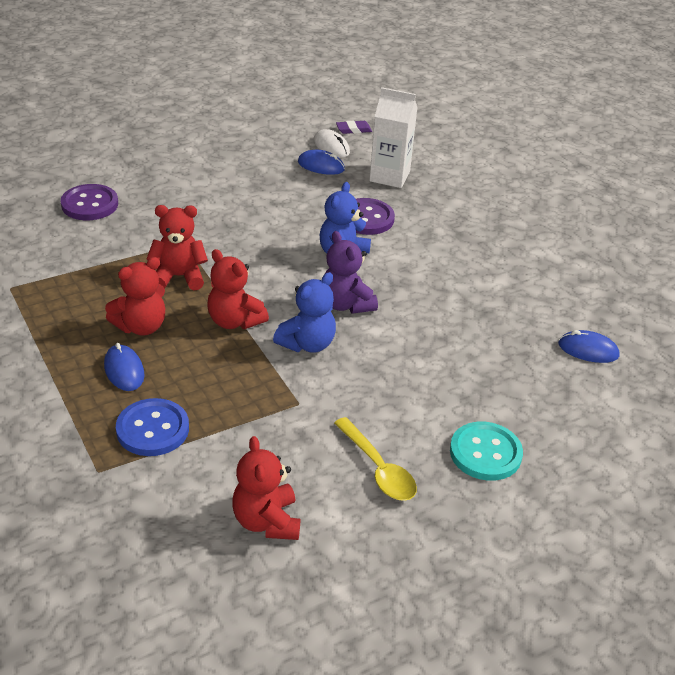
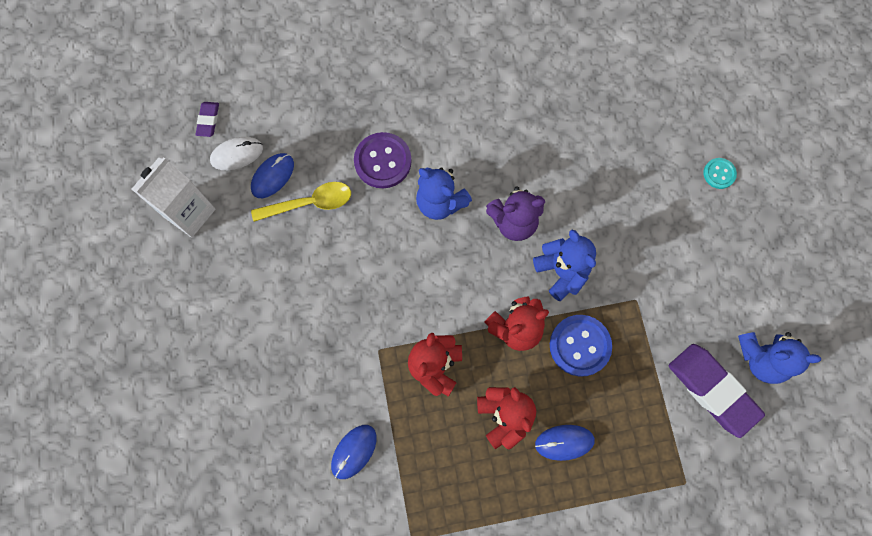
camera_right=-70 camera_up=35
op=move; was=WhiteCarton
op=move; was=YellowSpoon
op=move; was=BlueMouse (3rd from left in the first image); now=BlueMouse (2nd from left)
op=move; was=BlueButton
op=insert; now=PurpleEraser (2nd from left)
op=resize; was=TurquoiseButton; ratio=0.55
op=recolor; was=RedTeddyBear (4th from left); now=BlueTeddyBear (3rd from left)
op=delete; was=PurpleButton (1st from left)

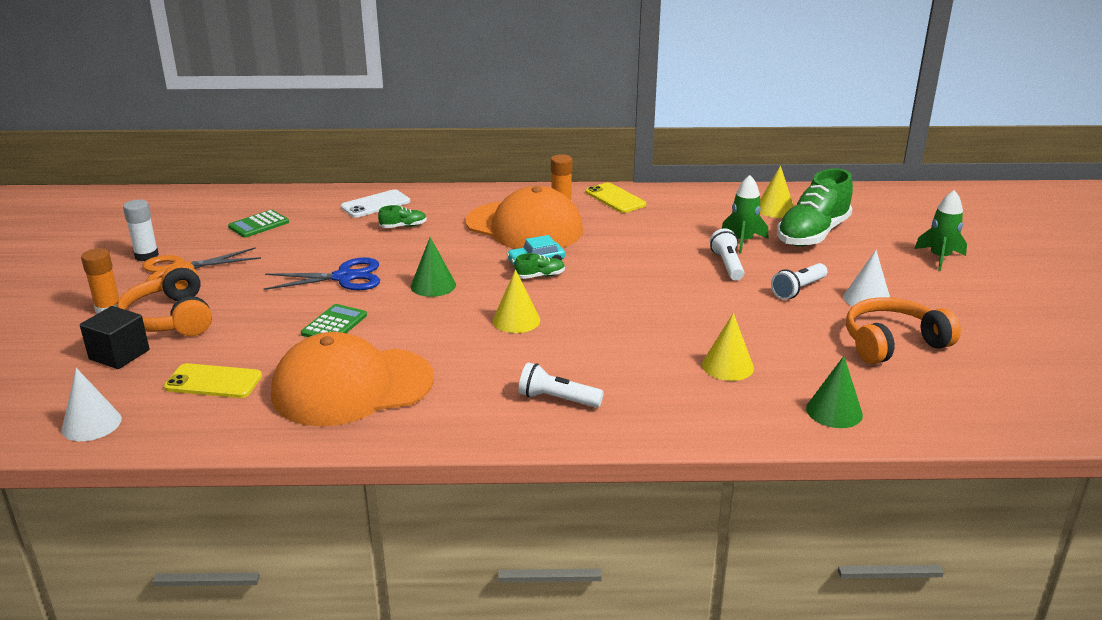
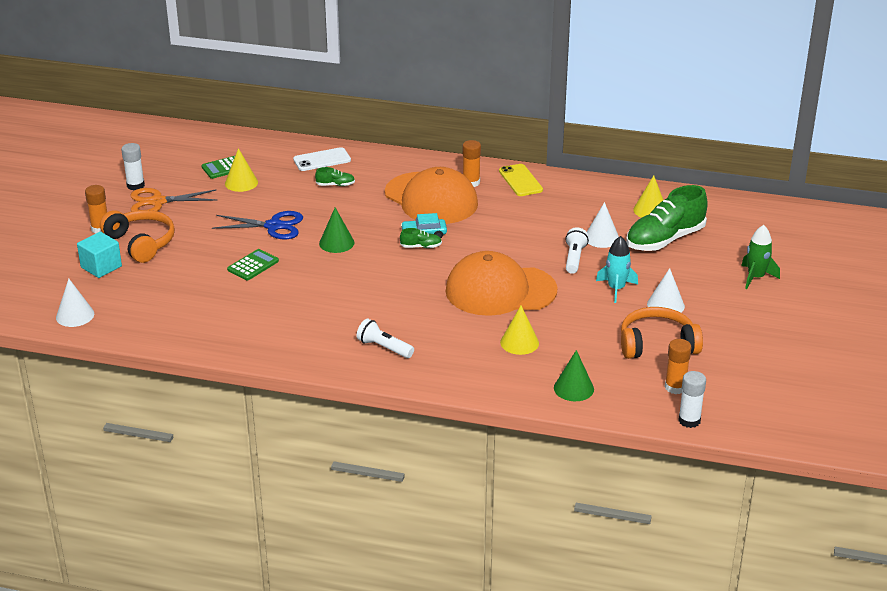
camera_right=15 camera_up=5
op=recolor; was=BlackCube; now=TurquoiseCube
op=rotate; was=OrangeHeadphones (1st from left); clockwise=150
op=move; was=YellowCone (1st from left)
op=move; was=OrangeCap (1st from left in the first image); now=OrangeCap (2nd from left)
op=replace; was=GreenRocket (1st from left); now=WhiteCone (2nd from left)
op=replace; was=WhiteFlashlight (3rd from left); now=TurquoiseRocket
op=insert; now=OrangeGlueStick (3rd from left)
op=insert; now=WhiteGlueStick (2nd from left)
op=delete; was=YellowPhone (1st from left)

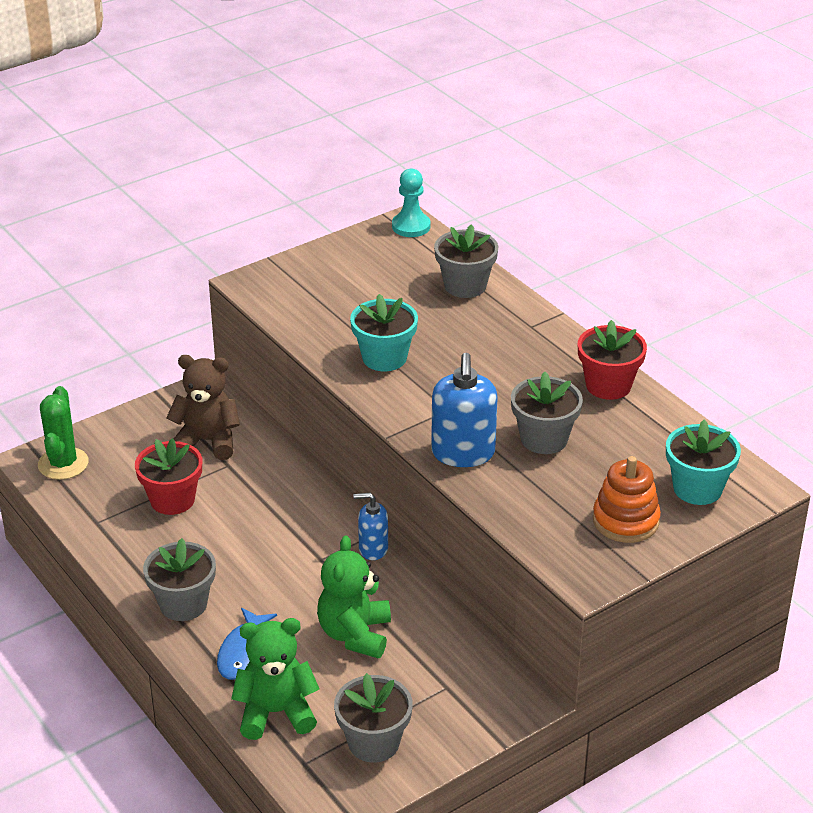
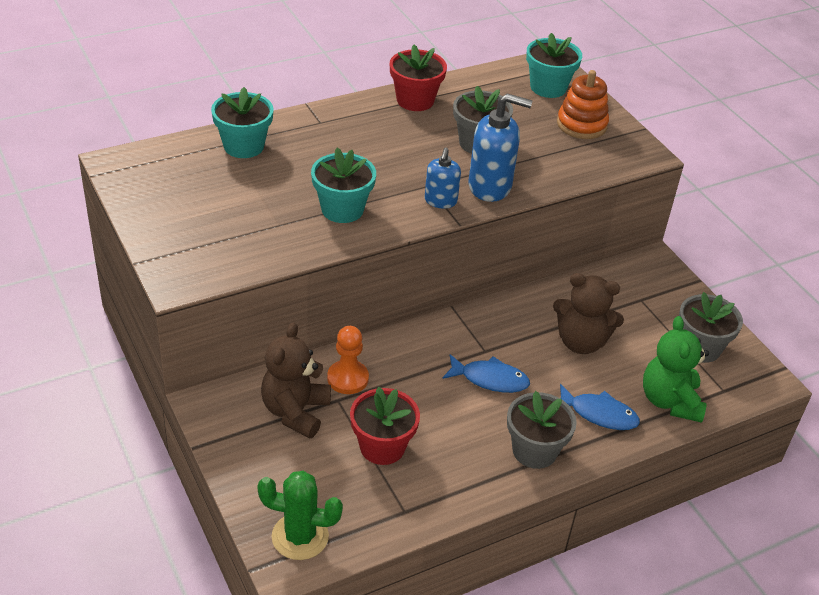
camera_right=-85 camera_up=5
op=recolor; was=GreyFlowerPot (3rd from left); now=TurquoiseFlowerPot (1st from left)
op=insert; now=OrangePawn
op=move; was=BlueSoapDispenser (1st from left)
op=insert; now=BlueFish (1st from left)
op=recolor; was=GreenTeddyBear (2nd from left); now=BrownTeddyBear (2nd from left)
op=delete; was=TurquoisePawn

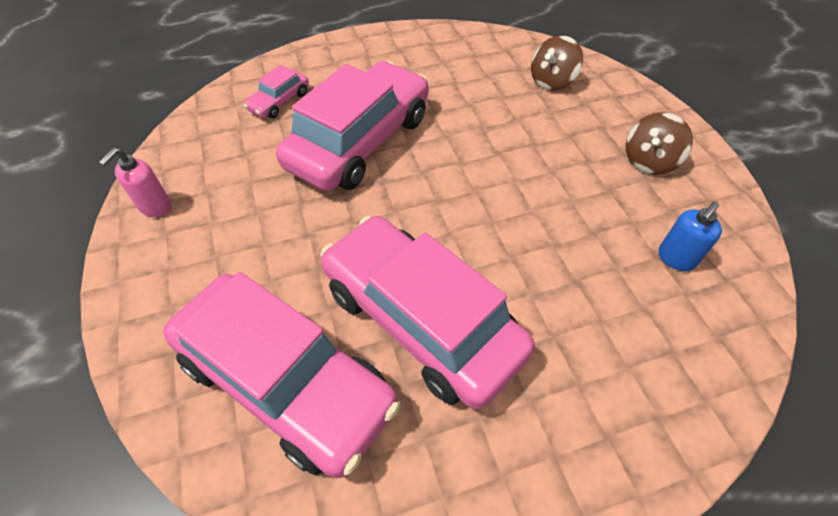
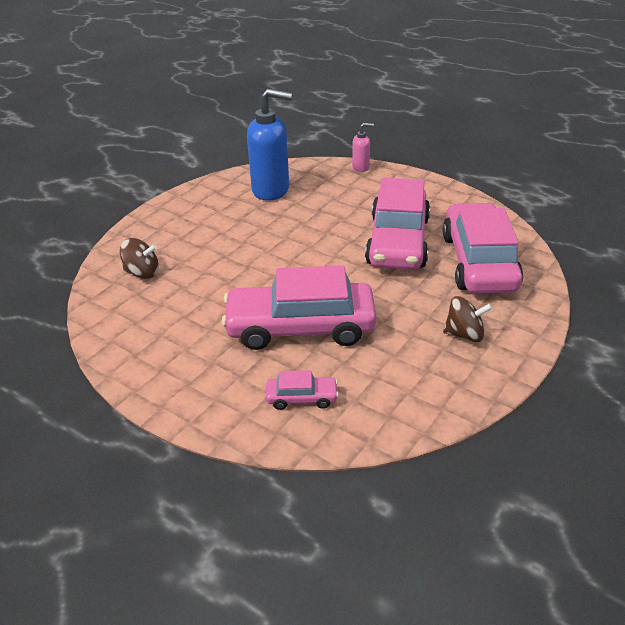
camera_right=-125 camera_up=-15
op=resize; was=BlueSoapDispenser; ratio=2.1
op=move; was=PinkSoapDispenser
op=move; was=BrownSpinningTop (2nd from left)

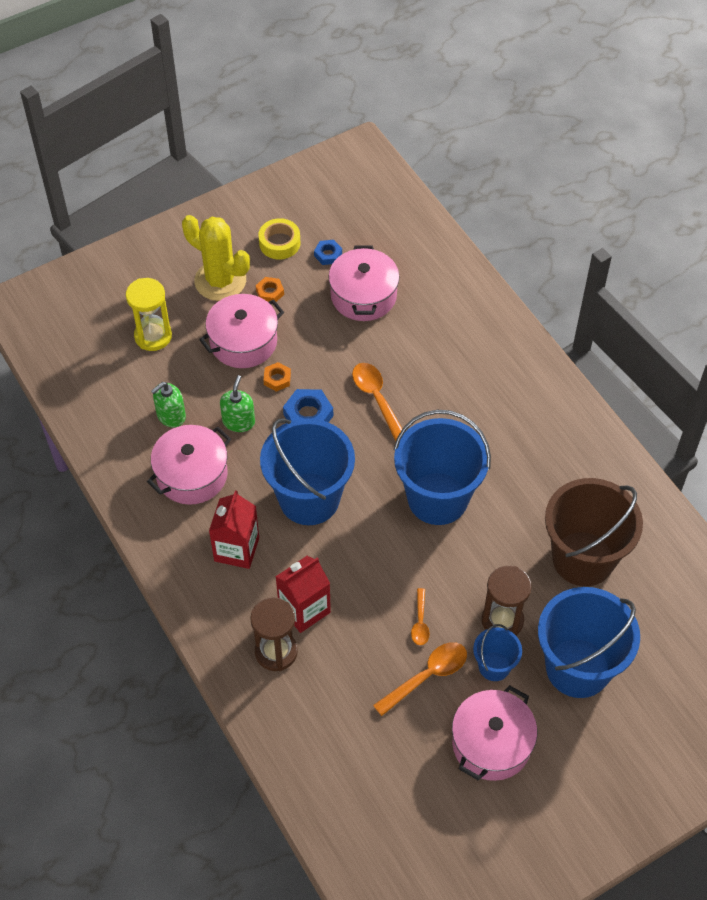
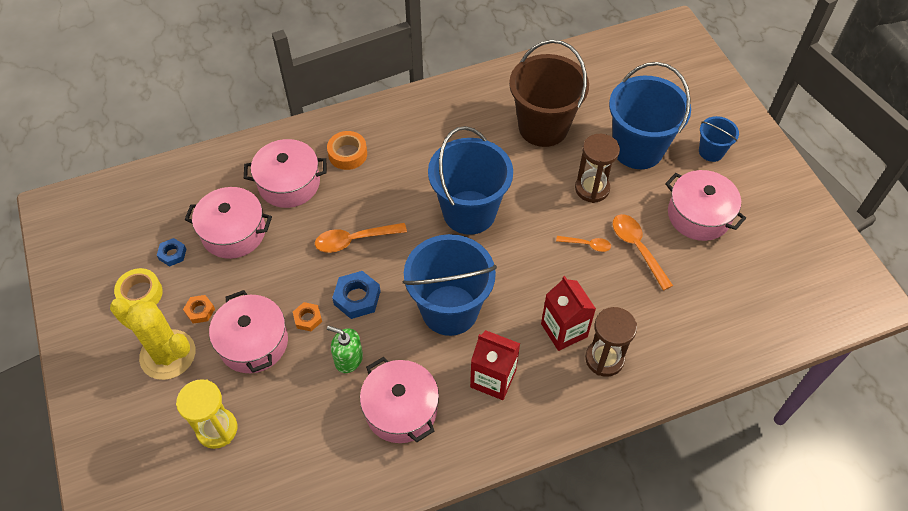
camera_right=-80 camera_up=0
op=rotate; was=YellowCactus; clockwise=75
op=insert; now=PinkPot (3rd from left)
op=insert; now=OrangeTape
op=move; was=BlueBucket (3rd from left in the first image); now=BlueBucket (4th from left)
op=delete; was=GreenSoapDispenser (1st from left)

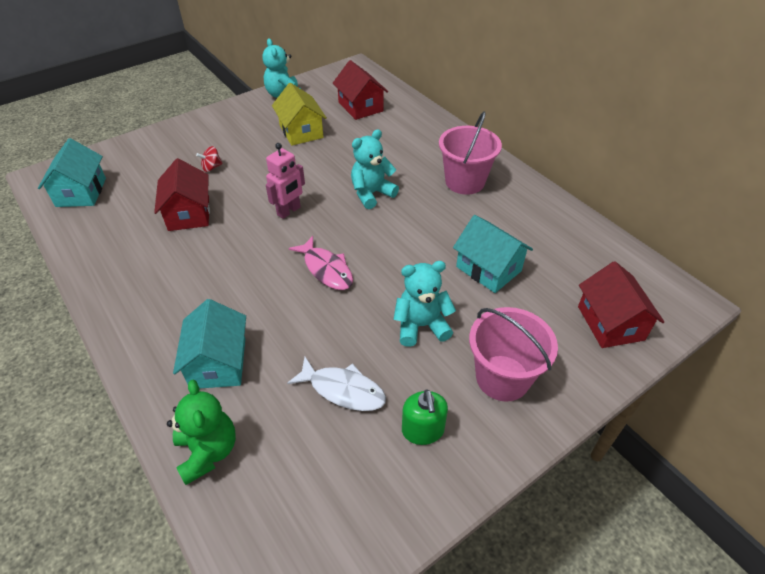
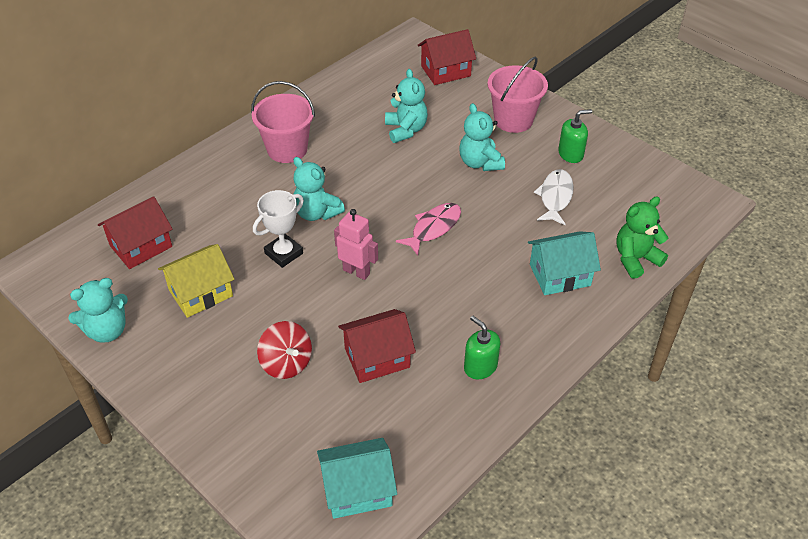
camera_right=-100 camera_up=0
op=insert; now=WhiteTrophy
op=resize; was=RedSpinningTop; ratio=1.69
op=replace; was=TurquoiseHouse (3rd from left); now=TurquoiseTeddyBear (3rd from left)
op=insert; now=GreenSoapDispenser (1st from left)

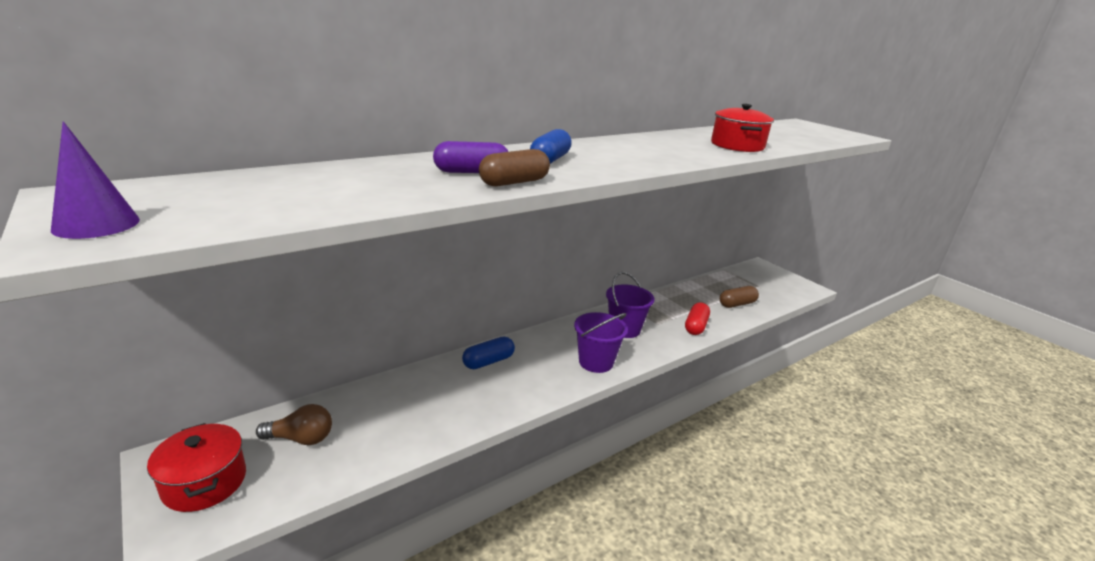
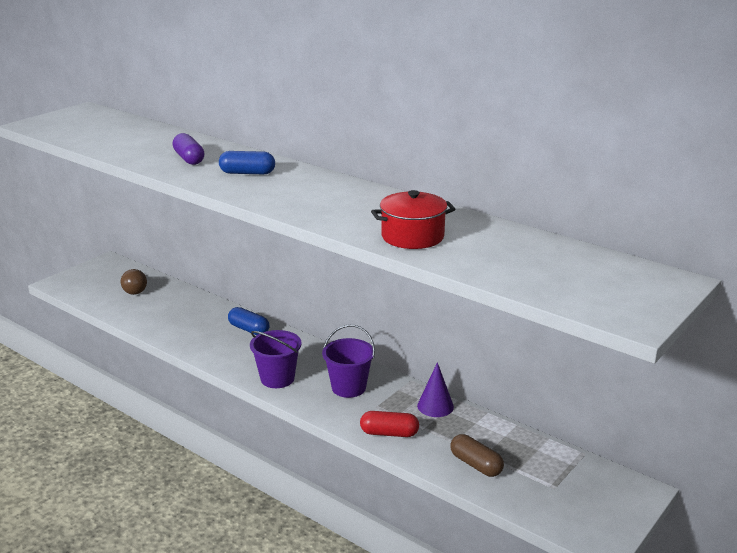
camera_right=75 camera_up=0
op=move; was=PurpleCone
op=delete; was=RedPot (1st from left)
op=delete; was=BrownCapsule (1st from left)

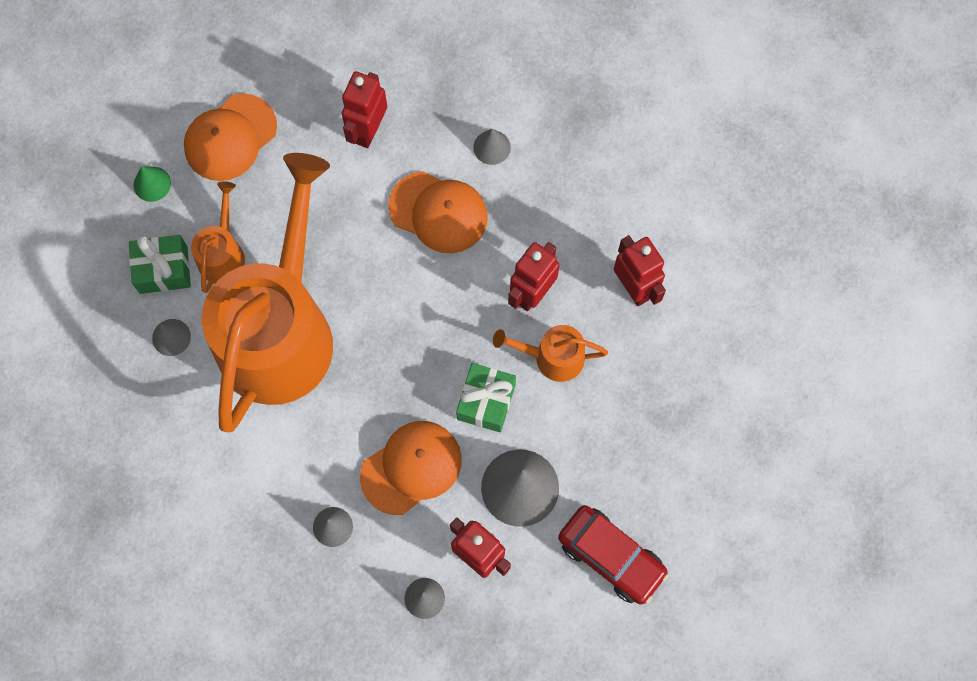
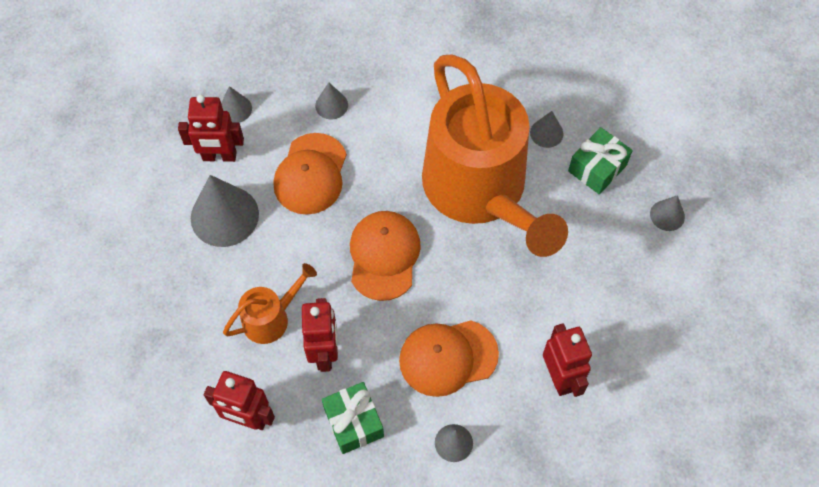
camera_right=140 camera_up=-10
op=move; was=GreenGift (2nd from left in the first image); now=GreenGift (1st from left)
op=move; was=OrangeCap (1st from left in the first image); now=OrangeCap (2nd from left)
op=recolor; was=GreenCone; now=GreyCone (6th from left)
op=delete; was=OrangeWateringCan (1st from left)
op=delete; was=RedCar

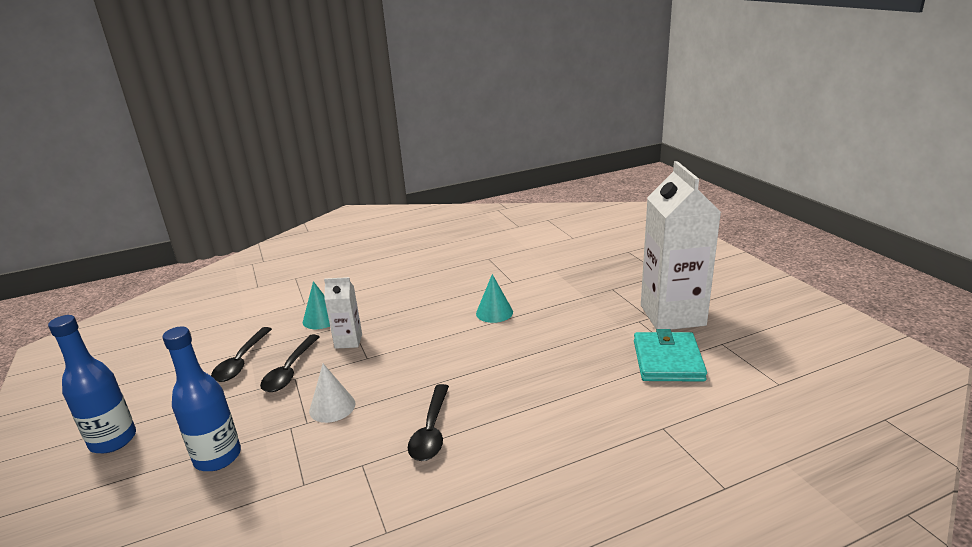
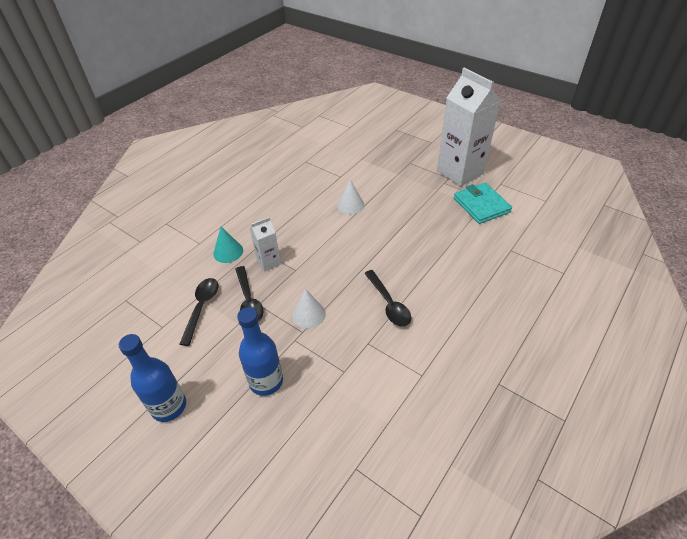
camera_right=-30 camera_up=20
op=rotate; was=BlackSpoon (1st from left); clockwise=-150
op=recolor; was=TurquoiseCone (2nd from left); now=WhiteCone (2nd from left)

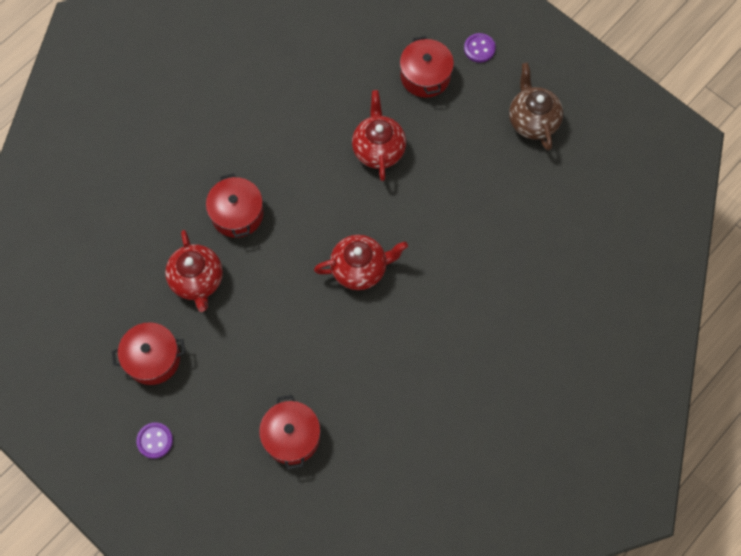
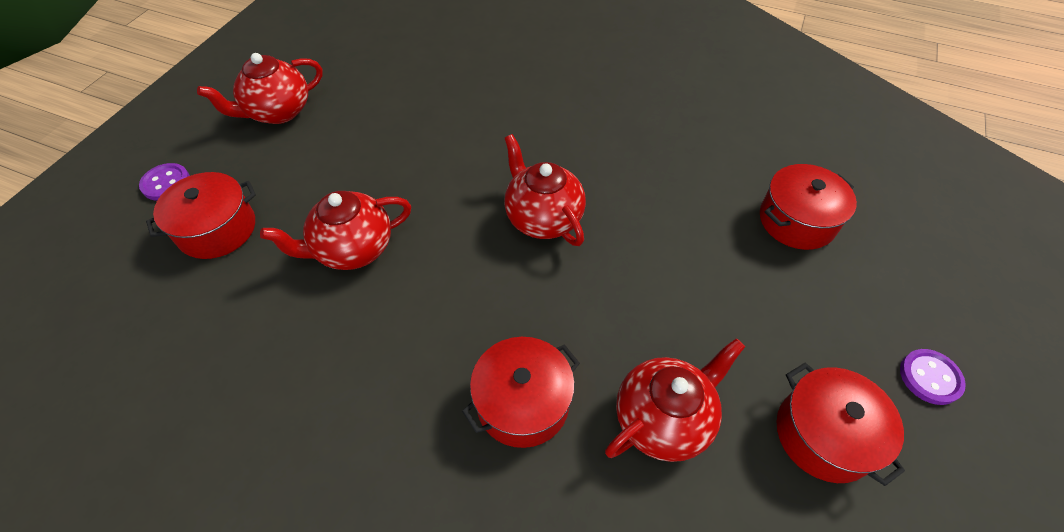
camera_right=-110 camera_up=-15
op=recolor; was=BrownTeapot; now=RedTeapot (1st from left)

